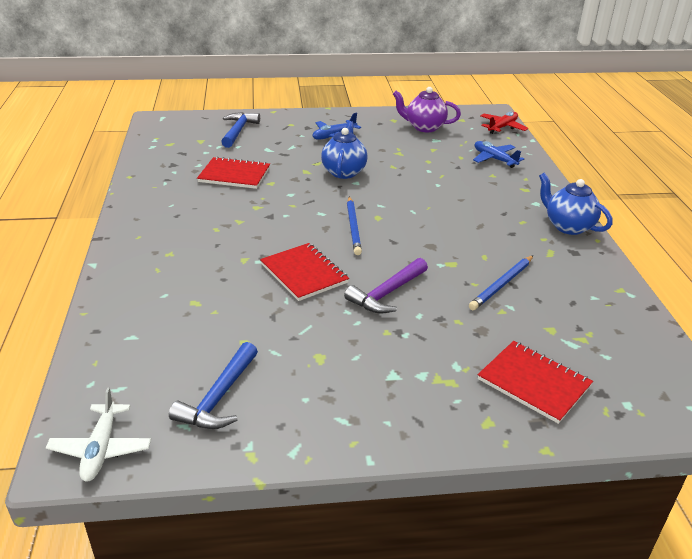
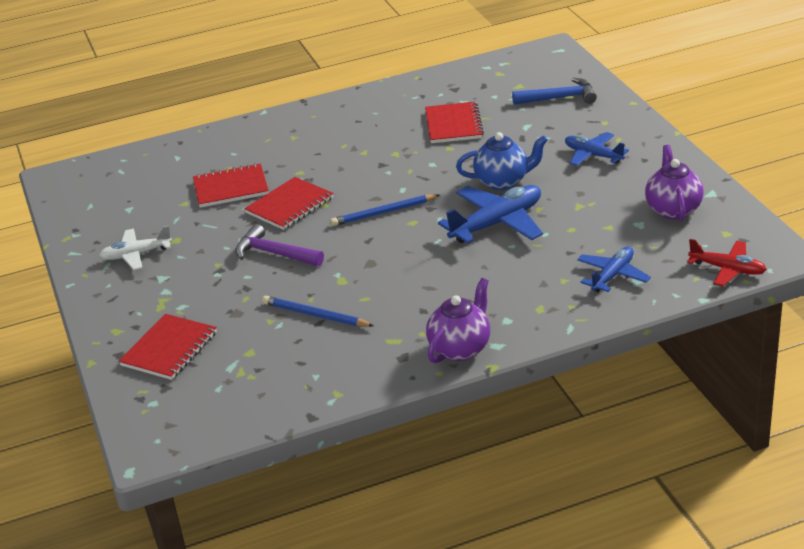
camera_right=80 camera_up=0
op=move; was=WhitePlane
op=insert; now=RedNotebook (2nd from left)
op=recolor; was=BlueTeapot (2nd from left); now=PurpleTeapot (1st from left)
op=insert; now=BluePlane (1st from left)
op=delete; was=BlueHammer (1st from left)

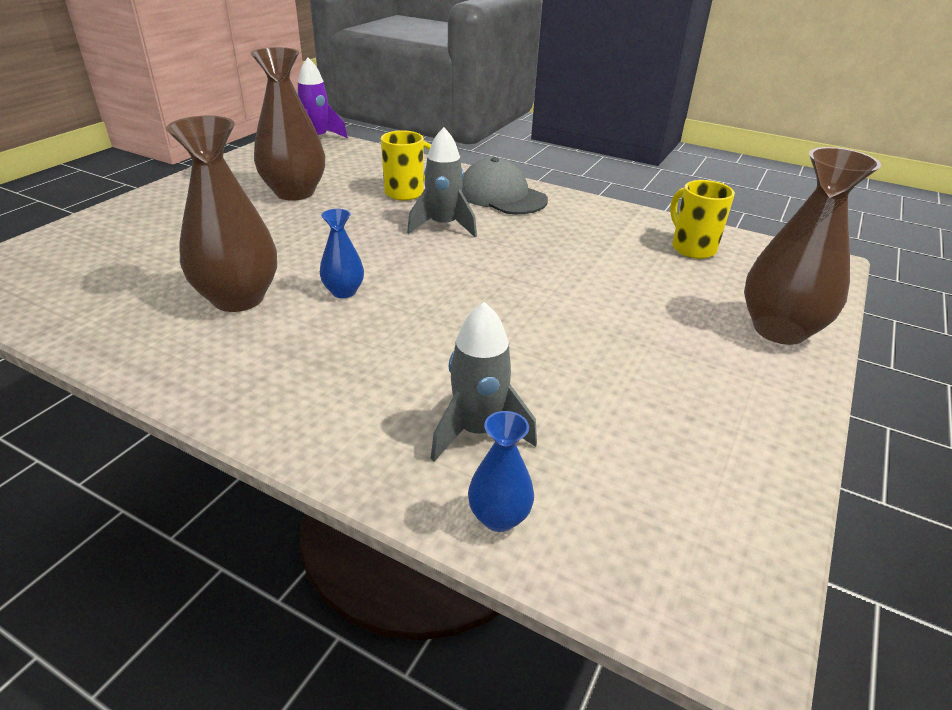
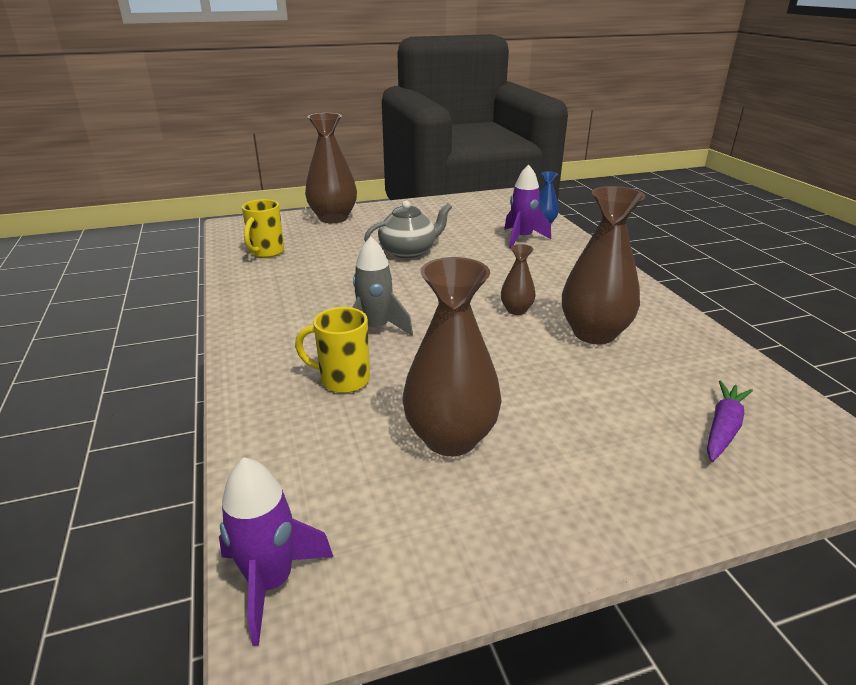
camera_right=-135 camera_up=-5
op=insert; now=GreyTeapot
op=recolor; was=BlueVase (1st from left); now=BrownVase (3rd from left)
op=recolor; was=GreyRocket (2nd from left); now=PurpleRocket (2nd from left)
op=insert; now=PurpleCarrot
op=delete; was=GreyCap

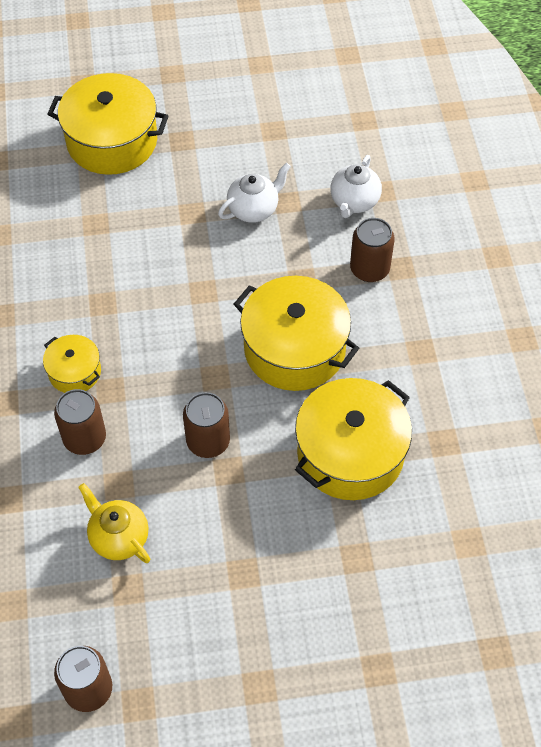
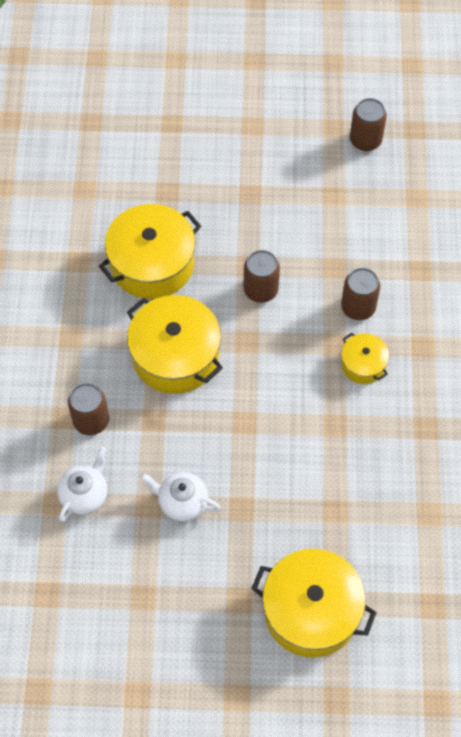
camera_right=-170 camera_up=5
op=rotate; was=WhiteTeapot (1st from left in the first image); clockwise=45
op=delete; was=YellowTeapot

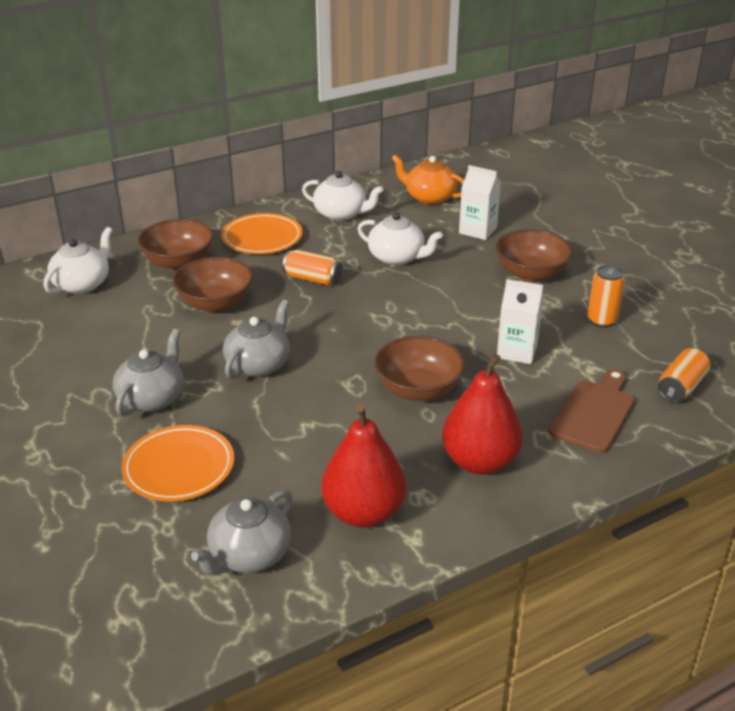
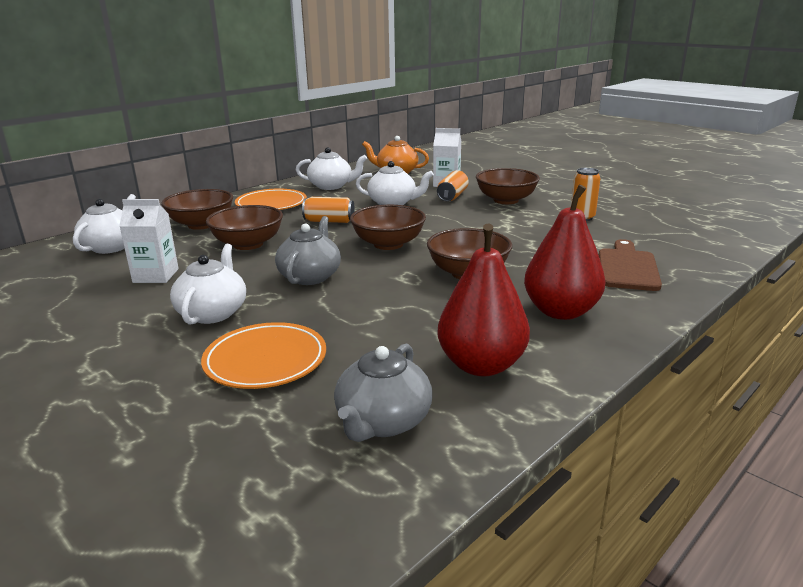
camera_right=-15 camera_up=-10
op=move; was=WhiteCarton (2nd from left in the first image); now=WhiteCarton (1st from left)
op=recolor; was=GreyTeapot (1st from left); now=WhiteTeapot (2nd from left)
op=insert; now=BrownBowl (3rd from left)
op=move; was=OrangeCan (3rd from left in the first image); now=OrangeCan (2nd from left)

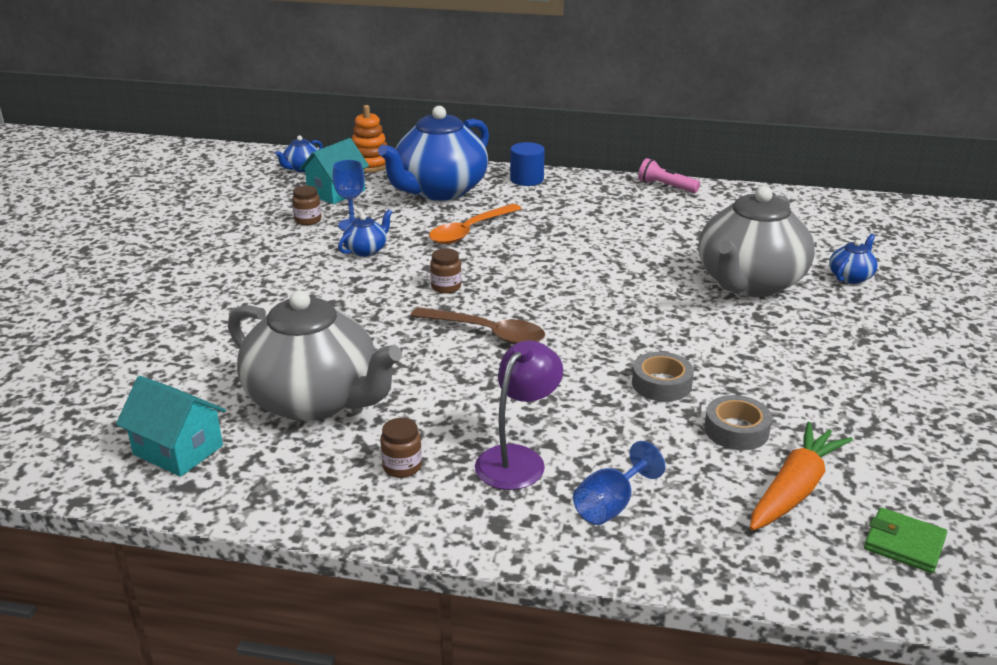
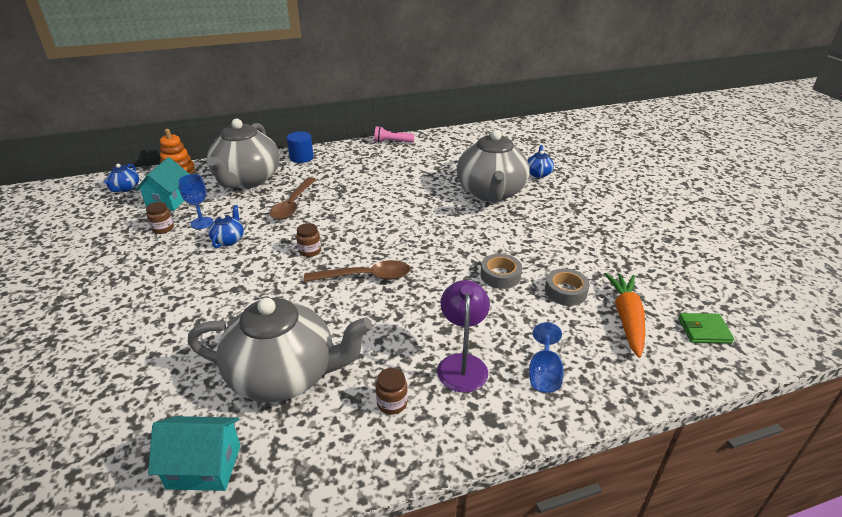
camera_right=-30 camera_up=5
op=recolor; was=BlueTeapot (3rd from left); now=GreyTeapot (1st from left)
op=recolor; was=OrangeSpoon; now=BrownSpoon (1st from left)

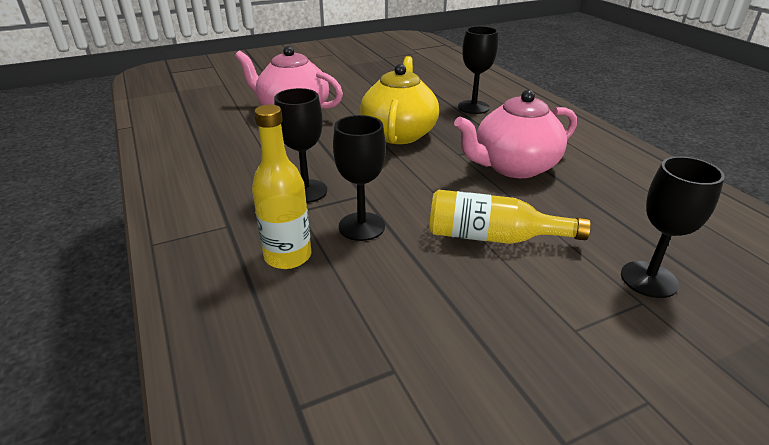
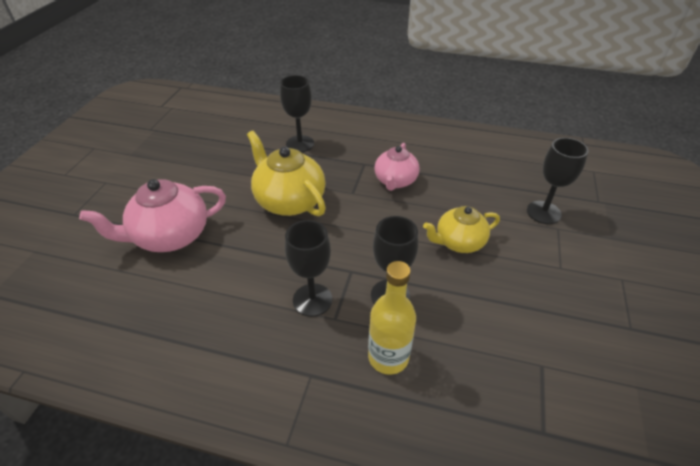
camera_right=-50 camera_up=10
op=resize; was=PinkTeapot (2nd from left); ratio=0.65
op=replace; was=YellowBottle (2nd from left); now=YellowTeapot (2nd from left)

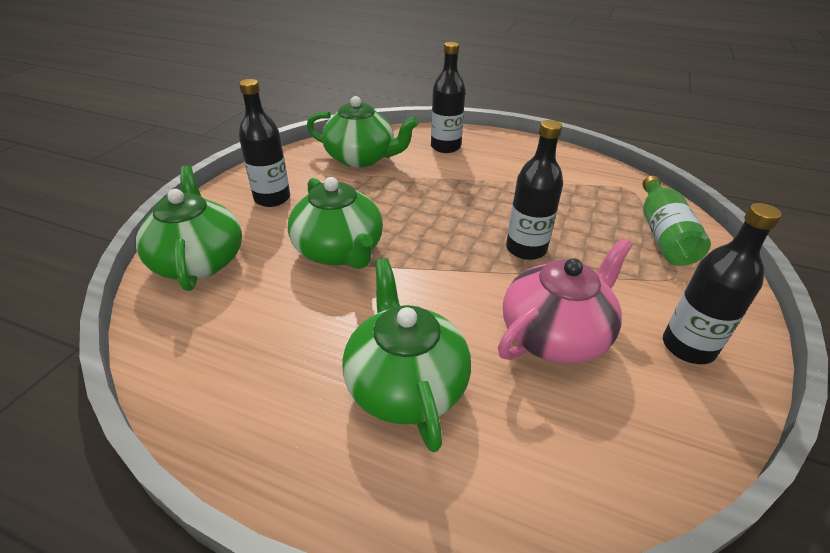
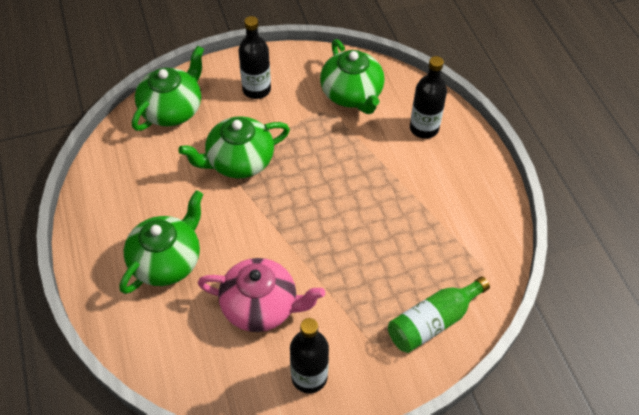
camera_right=50 camera_up=15
op=rotate; was=GreenTeapot (2nd from left in the first image); clockwise=45
op=delete; was=BlackBottle (3rd from left)

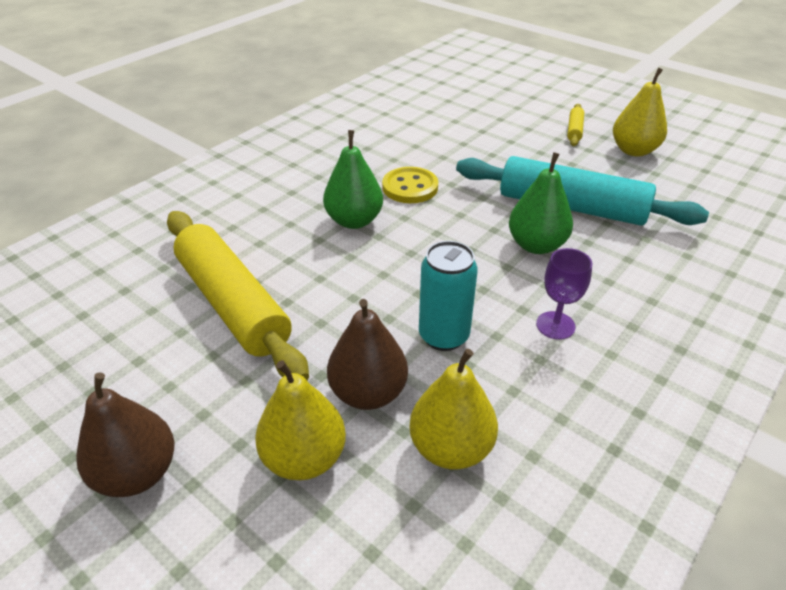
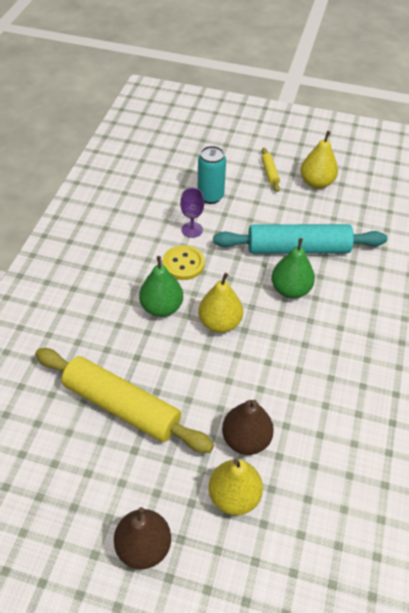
camera_right=-25 camera_up=10
op=move; was=PurpleGoblet
op=move; was=TurquoiseCan
op=move; was=YellowPear (2nd from left in the first image); now=YellowPear (1st from left)

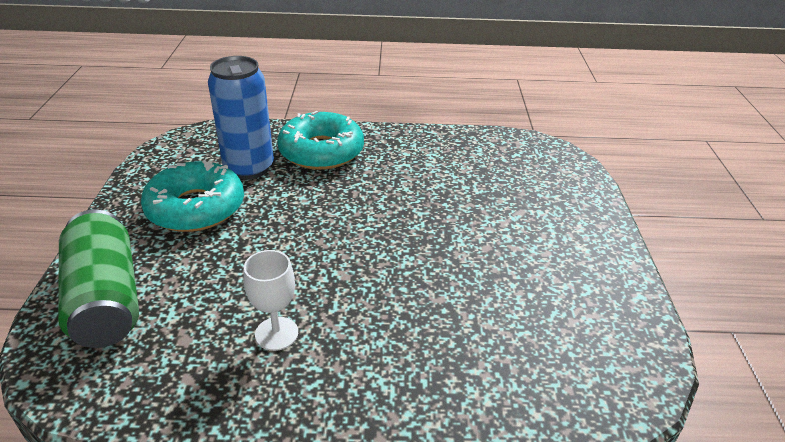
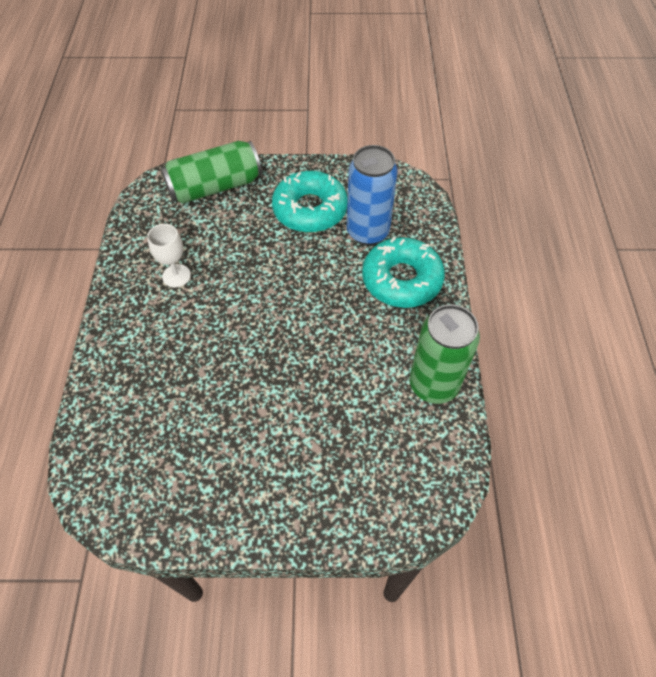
camera_right=90 camera_up=20
op=insert; now=GreenCan (2nd from left)

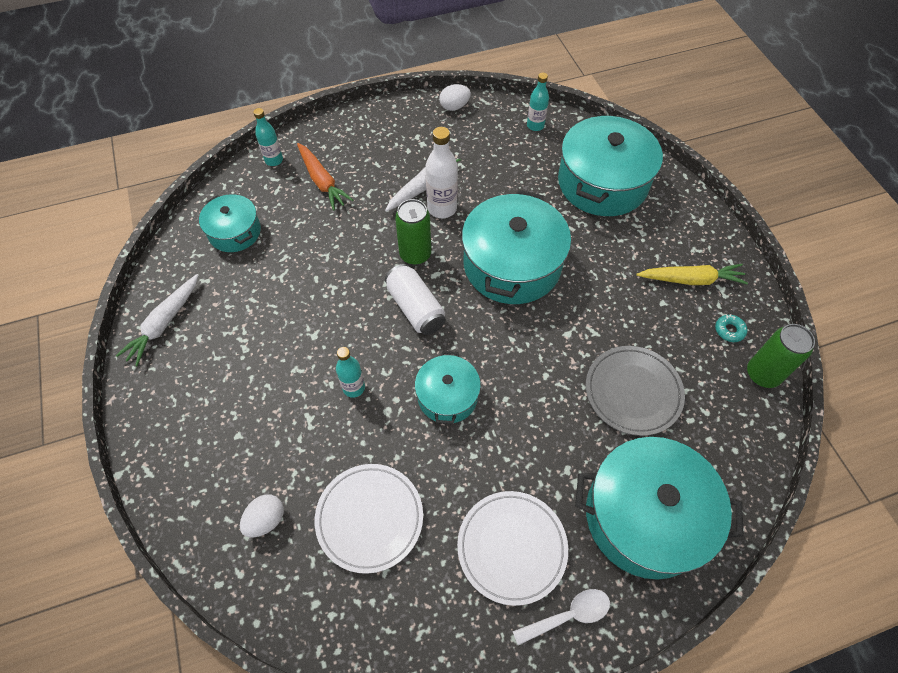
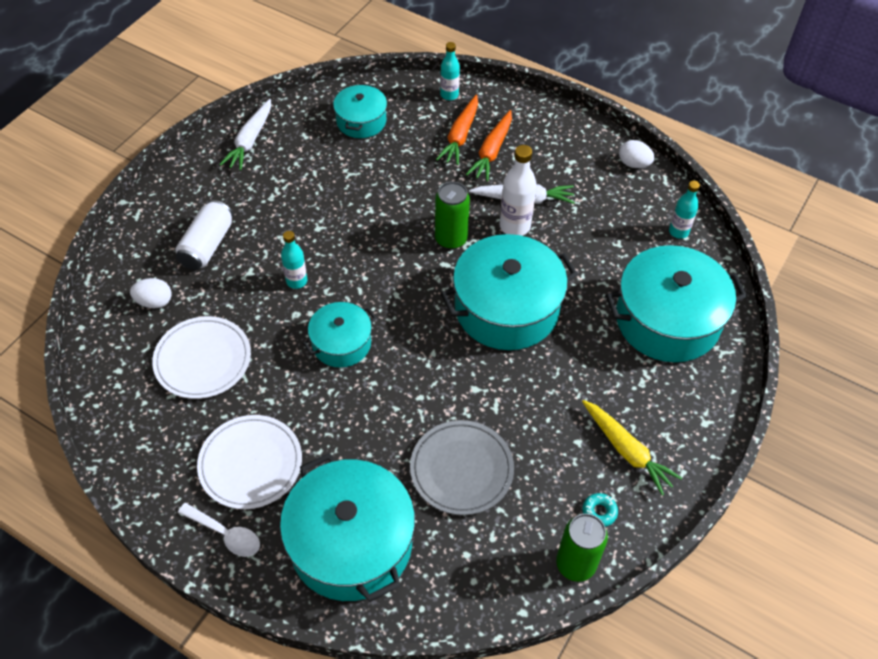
camera_right=50 camera_up=-5
op=move; was=WhiteCan
op=rotate; was=WhiteCarrot (1st from left); clockwise=-60
op=insert; now=OrangeCarrot (2nd from left)

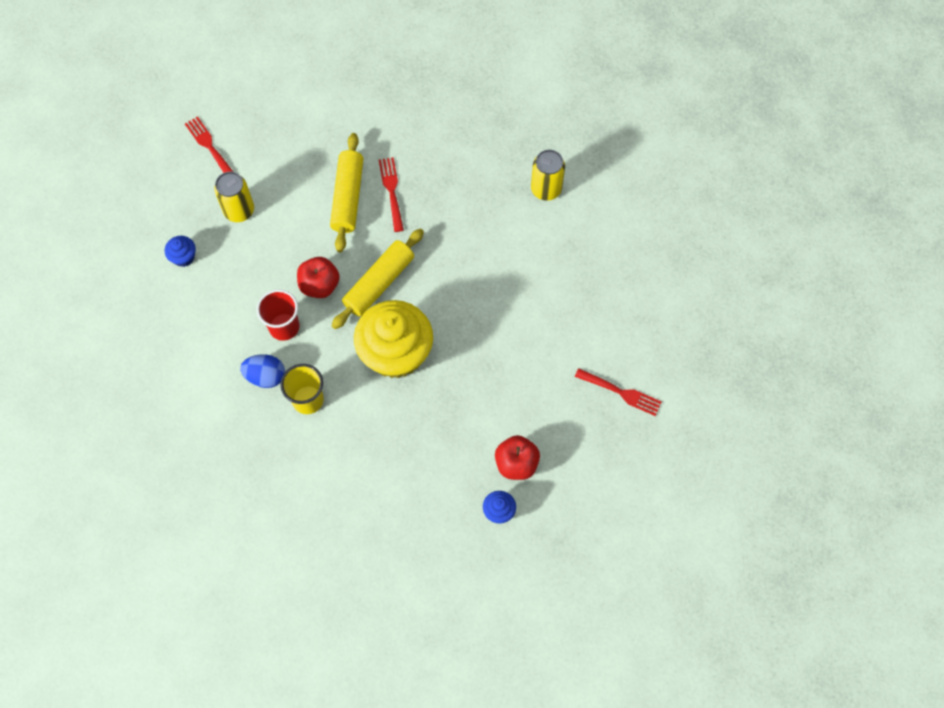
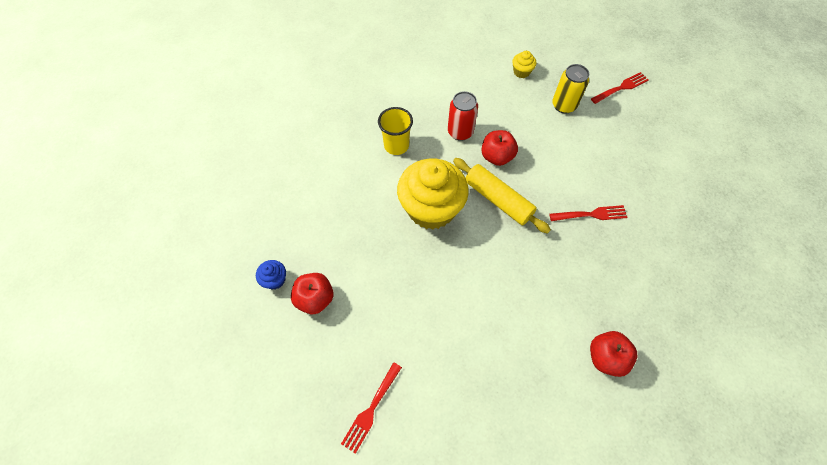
camera_right=95 camera_up=-5
op=replace; was=RedCup; now=RedCan
op=recolor; was=BlueCupcake (1st from left); now=YellowCupcake (2nd from left)
op=replace; was=YellowCan (2nd from left); now=RedApple (3rd from left)
op=delete; was=BlueEgg
op=delete; was=YellowRollingPin (1st from left)

